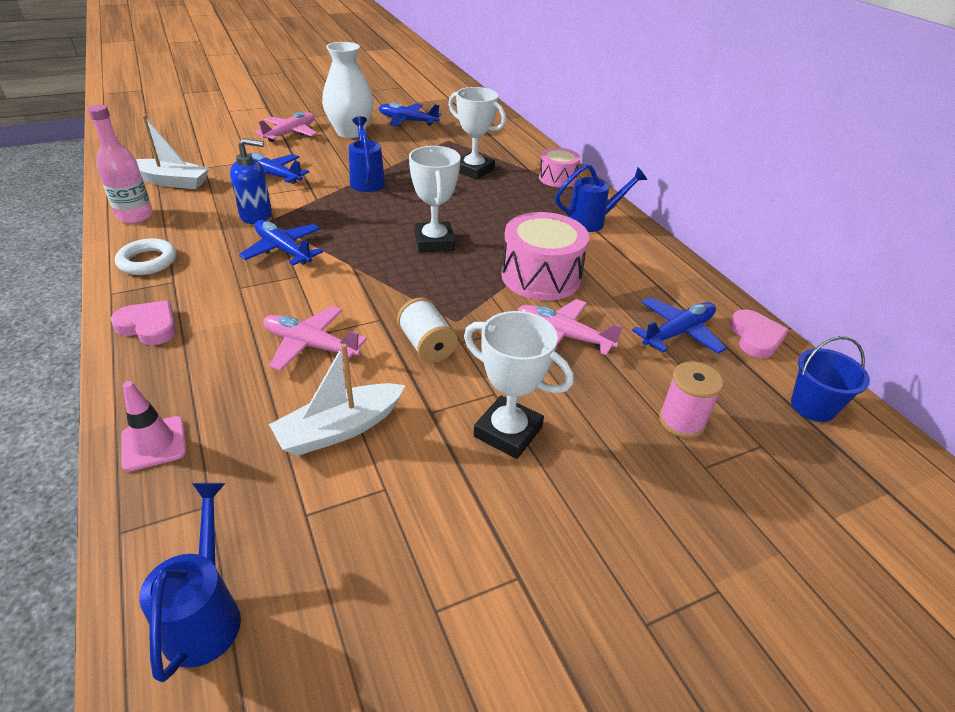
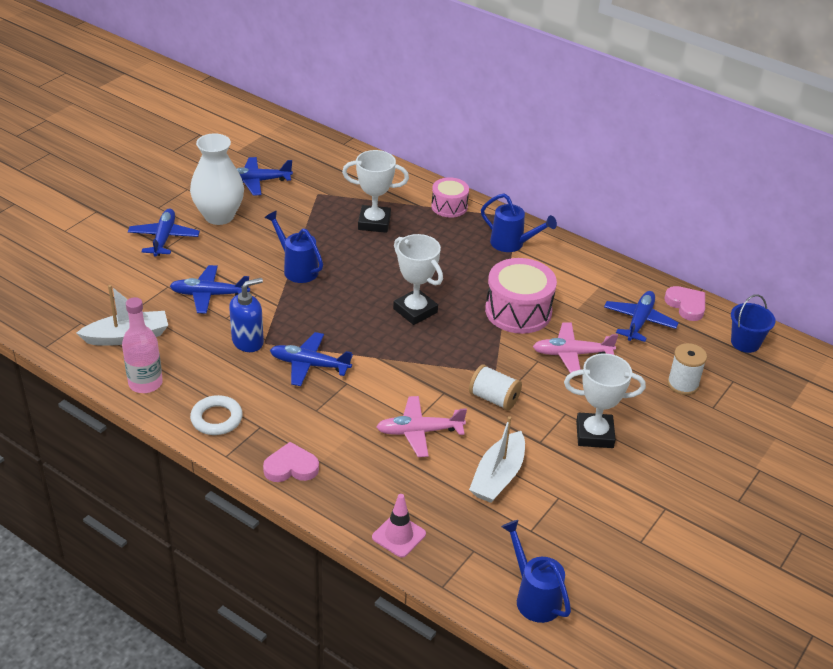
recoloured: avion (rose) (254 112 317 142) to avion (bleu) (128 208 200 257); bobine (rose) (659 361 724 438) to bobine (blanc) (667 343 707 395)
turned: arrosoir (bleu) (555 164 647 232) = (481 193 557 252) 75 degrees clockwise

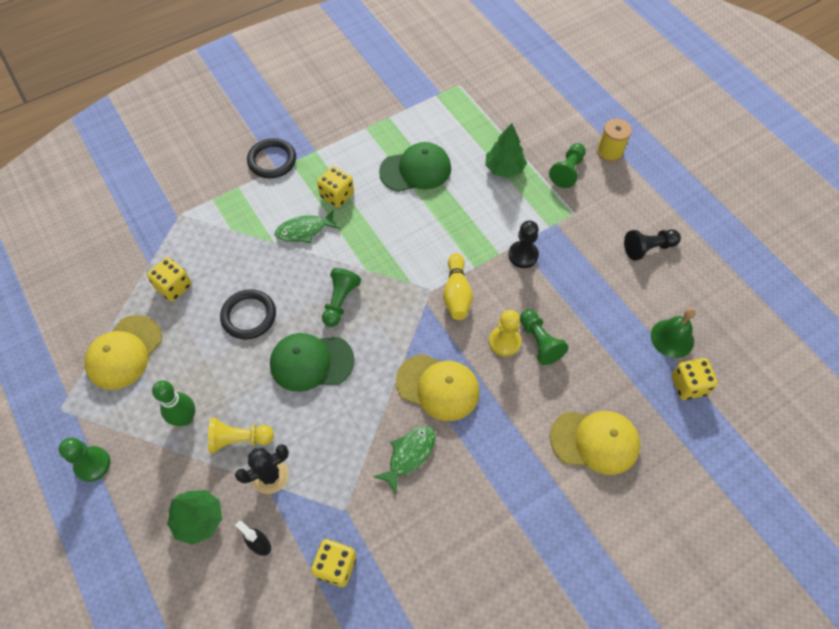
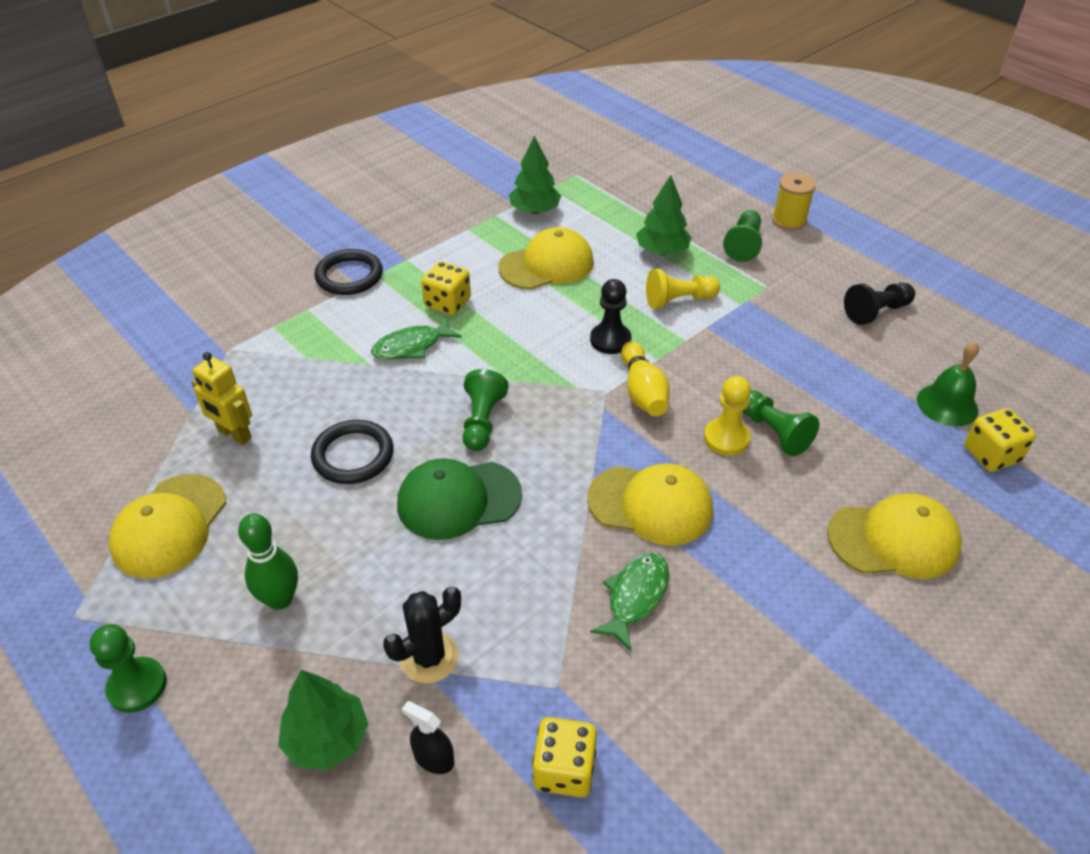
added: arbre (vert) (509 135 561 214)
moved: pion (jaune) (208 418 274 453) to (646 269 720 309); pion (noir) (508 220 539 268) to (590 279 631 354)
replaced: dé (jaune) (147 257 192 302) to robot (jaune) (191 352 252 445)
recoloured: casquette (vert) (379 142 451 192) to casquette (jaune) (498 227 594 290)

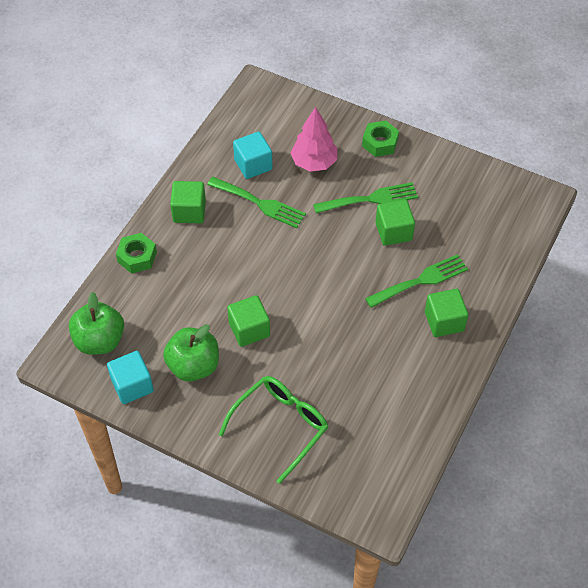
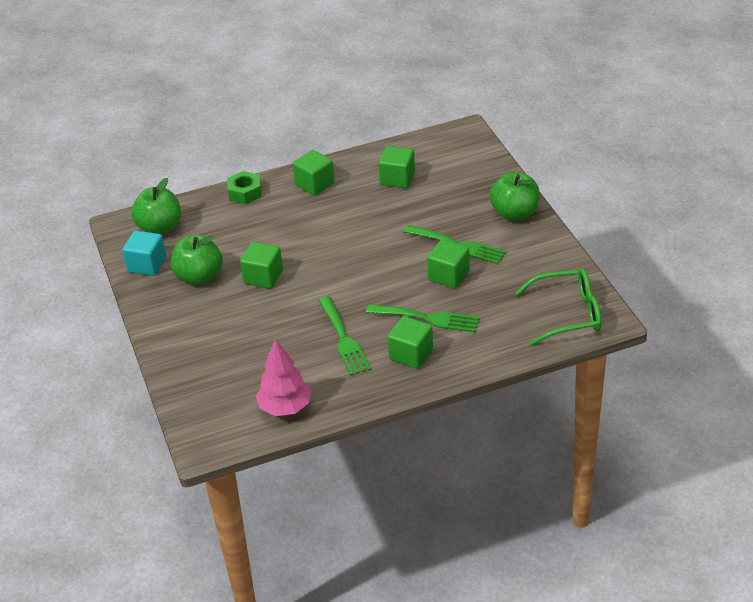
moved: fourchette (vert) (207 177 306 228) to (318 296 371 376); lunettes (vert) (219 376 328 484) to (515 268 601 345); arbre (rose) (290 107 337 172) to (256 339 311 416)
replaced: écrou (vert) (362 120 399 157) to pomme (vert) (489 172 540 221)
recoloured: cube (turquoise) (233 132 273 179) to cube (vert) (379 146 415 188)

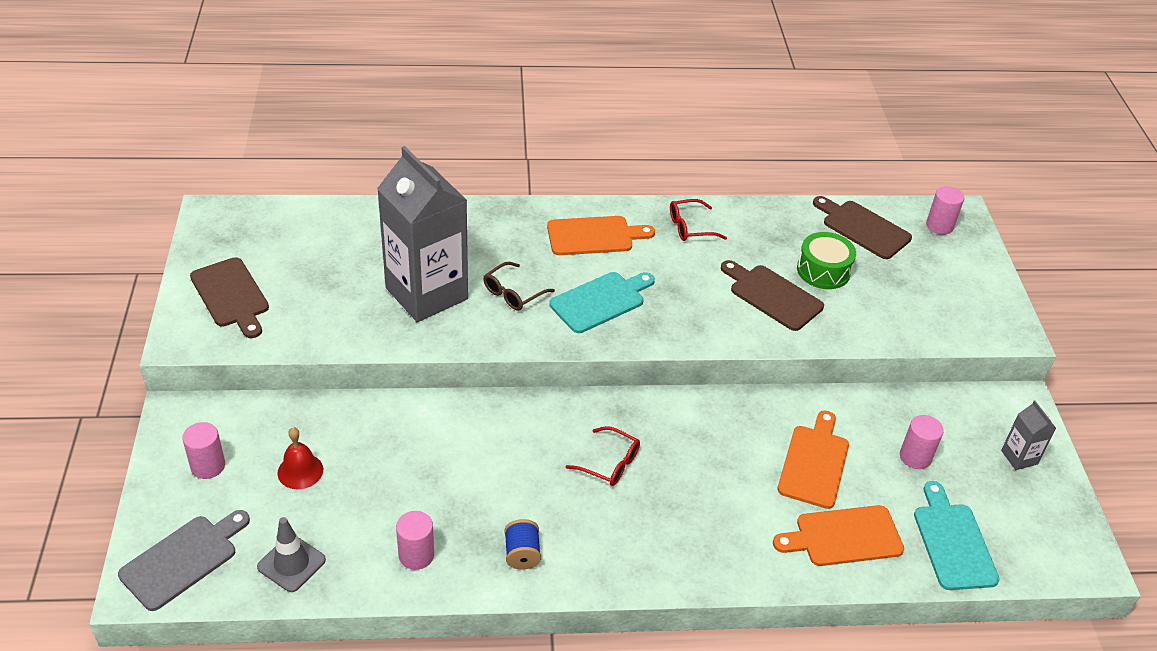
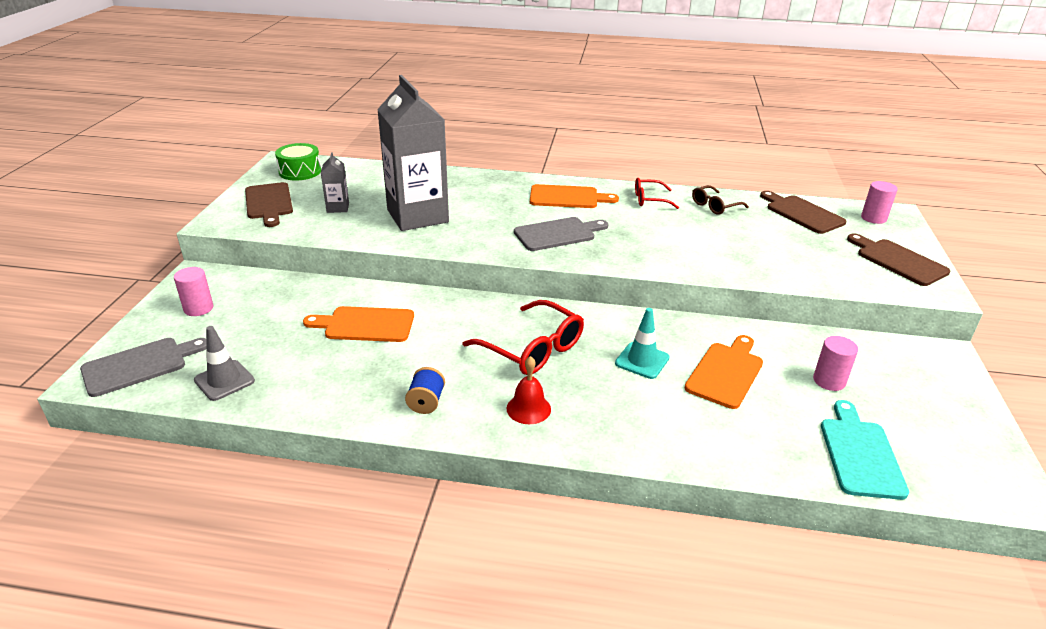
removed: cylindre (rose) (396 511 434 570)
added: cône de chantier (turquoise) (615 308 670 379)
moved: cloche (rouge) (277 427 323 489) to (506 356 551 424); lunettes (marron) (483 262 555 311) to (692 185 749 215); planche à découper (marron) (721 260 824 331) to (847 233 950 286); planche à découper (orange) (773 505 904 566) to (303 306 414 342); tambour (vert) (797 232 856 289) to (275 143 321 180); brique de lait (gris) (1001 400 1056 470) to (321 152 349 213)
recoloured: planche à découper (turquoise) (549 272 655 333) to planche à découper (gris) (514 217 608 251)
resized: lunettes (rouge) (566 426 640 486) = (463 300 584 375) x1.71

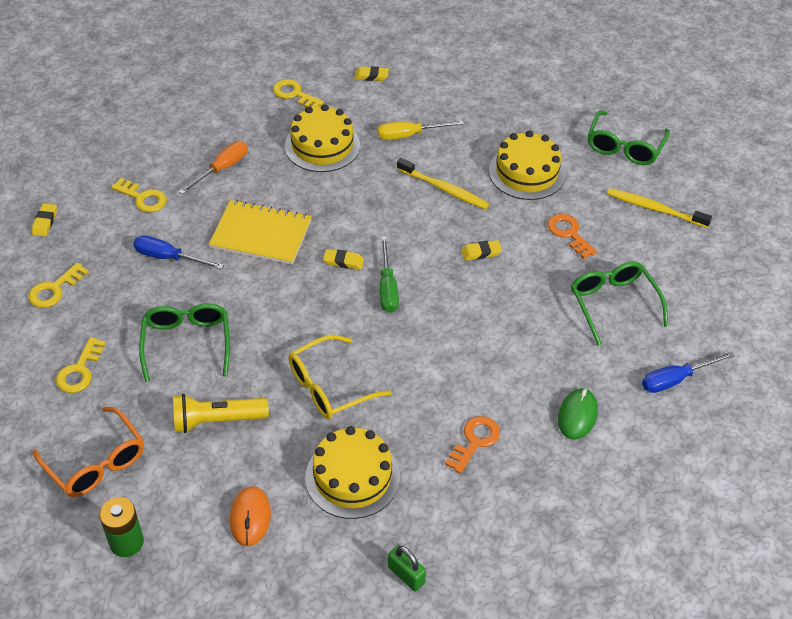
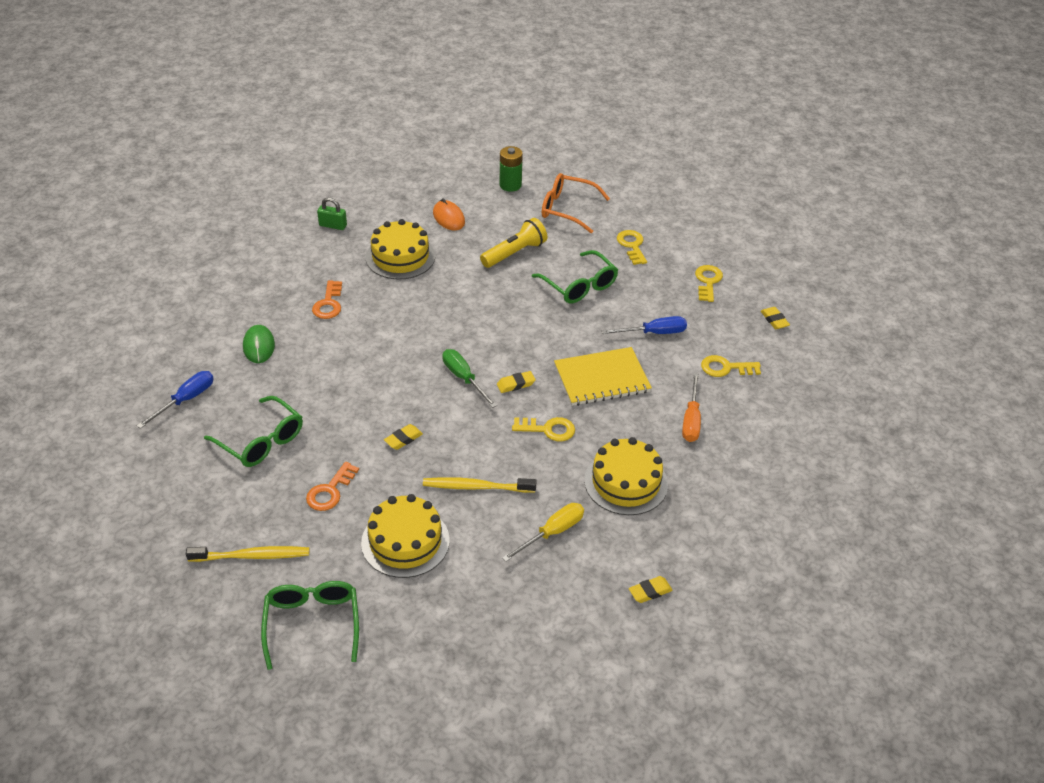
removed: lunettes (jaune) (288 335 392 419)
moved: clé (jaune) (273 79 324 108) to (512 417 575 442)
turned: clé (orange) (548 214 597 259) = (306 462 359 511) 90 degrees clockwise

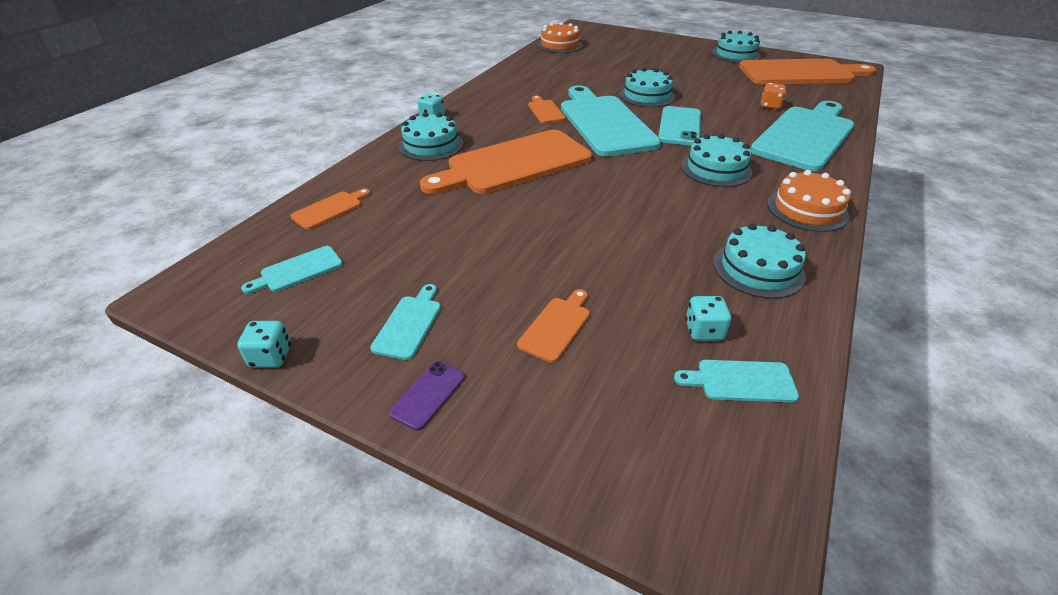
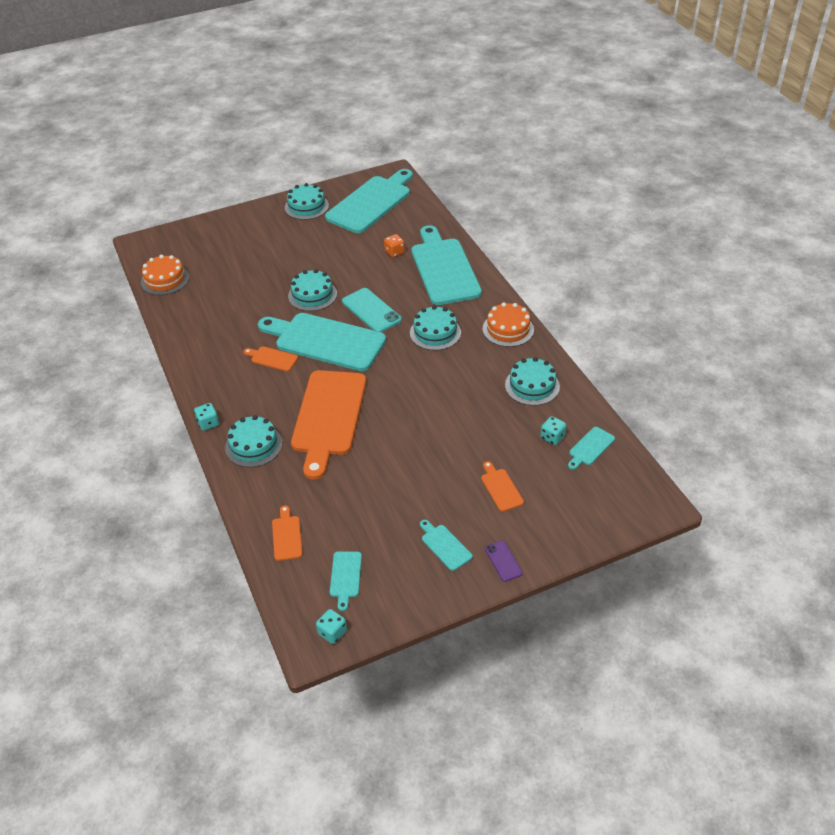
moved: dé (turquoise) (237 321 291 368) to (316 609 347 644)
recoloured: planche à découper (orange) (739 59 876 84) to planche à découper (turquoise) (325 169 413 233)

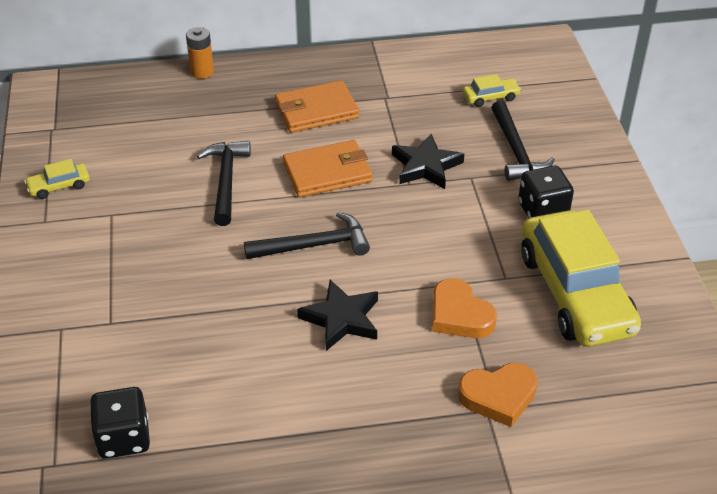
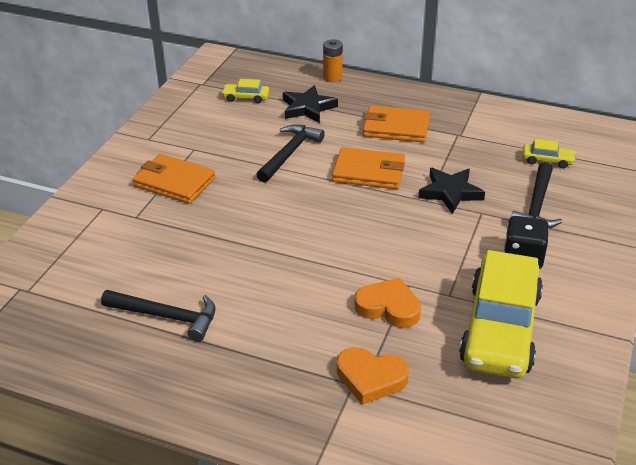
removed: dé (noir) (90 387 150 459)
added: portefeuille (orange) (133 154 215 204)
moved: voiture (jaune) (24 159 90 199) to (221 79 269 103); marteau (noir) (244 212 370 259) to (101 290 215 342); étoile (noir) (297 280 378 351) to (283 85 338 123)
turned: cœur (orange) (433 278 497 338) = (354 278 421 328) 120 degrees clockwise

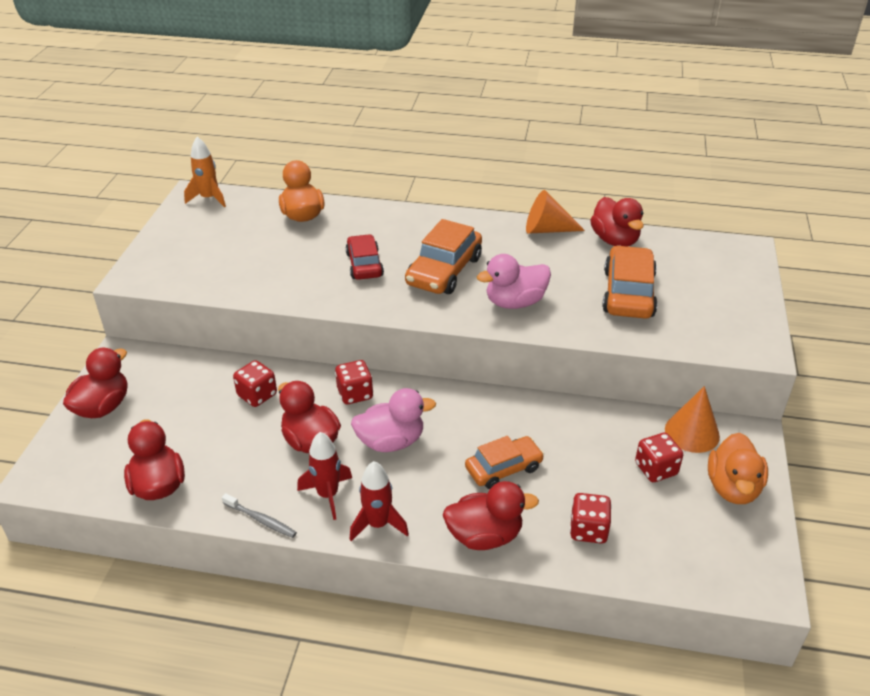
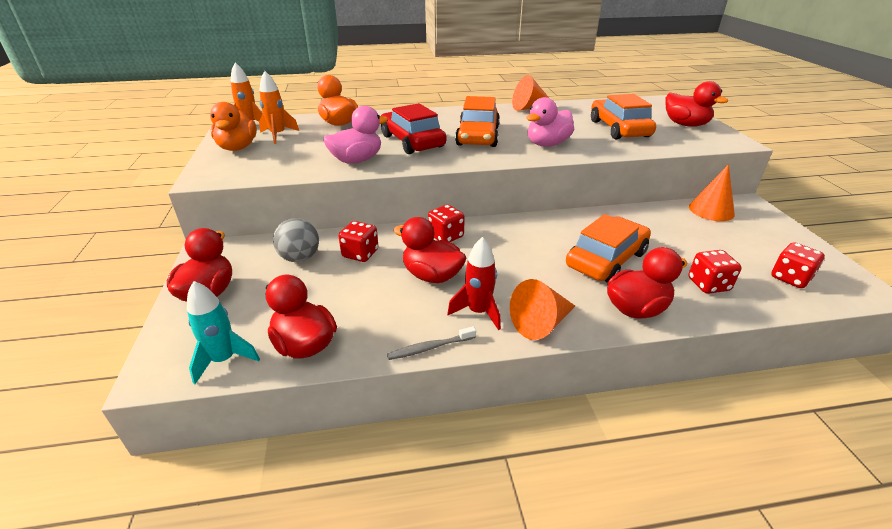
added: fusée (turquoise) (187 281 260 384); fusée (orange) (259 71 299 144); balle (gris) (273 218 319 262)
moved: canard (rose) (351 388 436 452) to (323 106 388 164); canard (rouge) (590 197 644 247) to (666 81 728 127); dé (rouge) (635 433 683 482) to (771 242 825 288); canard (orange) (708 433 768 504) to (210 102 257 151)
replaced: fusée (rouge) (350 461 409 541) to cône (orange) (510 279 575 340)
turned: brosse à dents (gris) (222 493 297 538) = (387 326 476 360) 150 degrees clockwise
resized: voiture (rouge) (345 234 384 280) = (381 103 446 154) x1.51; voiture (orange) (465 436 544 489) = (566 214 651 283) x1.51

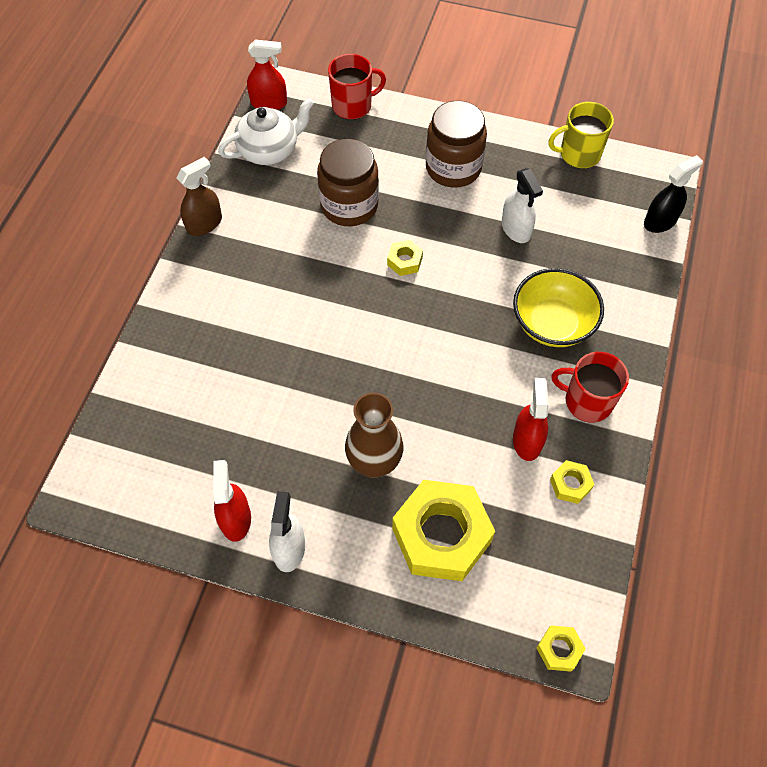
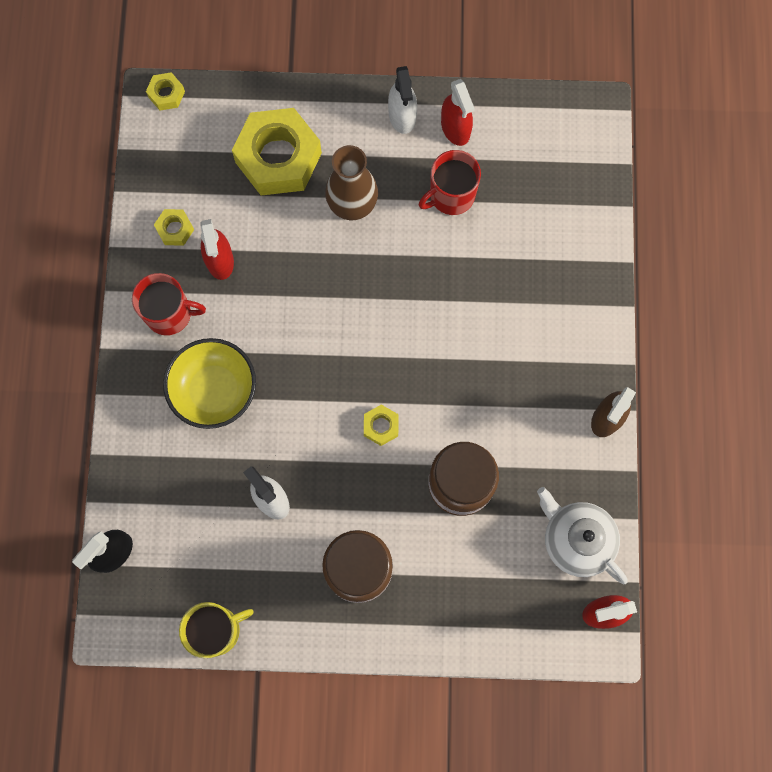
moved: tasse (rouge) (328 54 386 120) to (419 150 481 215)
turned: théière (blanc) (218 98 314 165) = (537 487 628 584) 90 degrees clockwise

